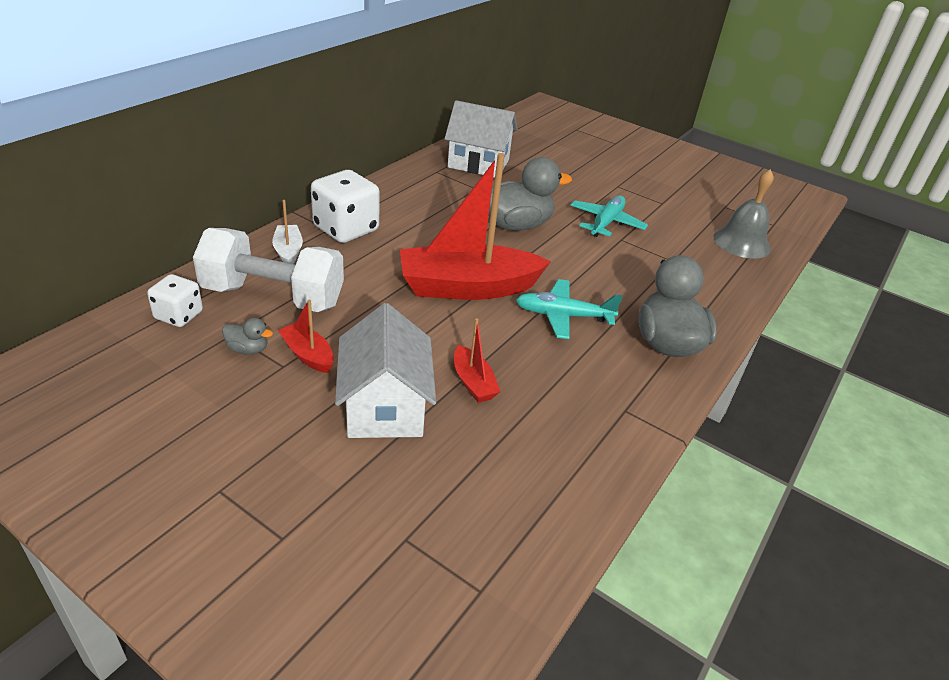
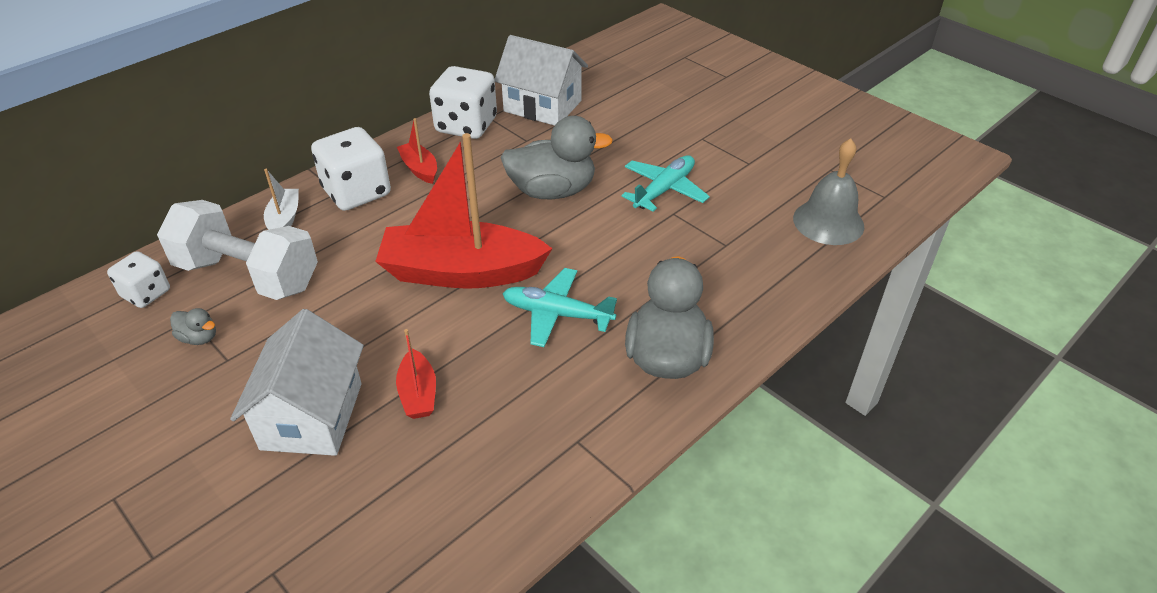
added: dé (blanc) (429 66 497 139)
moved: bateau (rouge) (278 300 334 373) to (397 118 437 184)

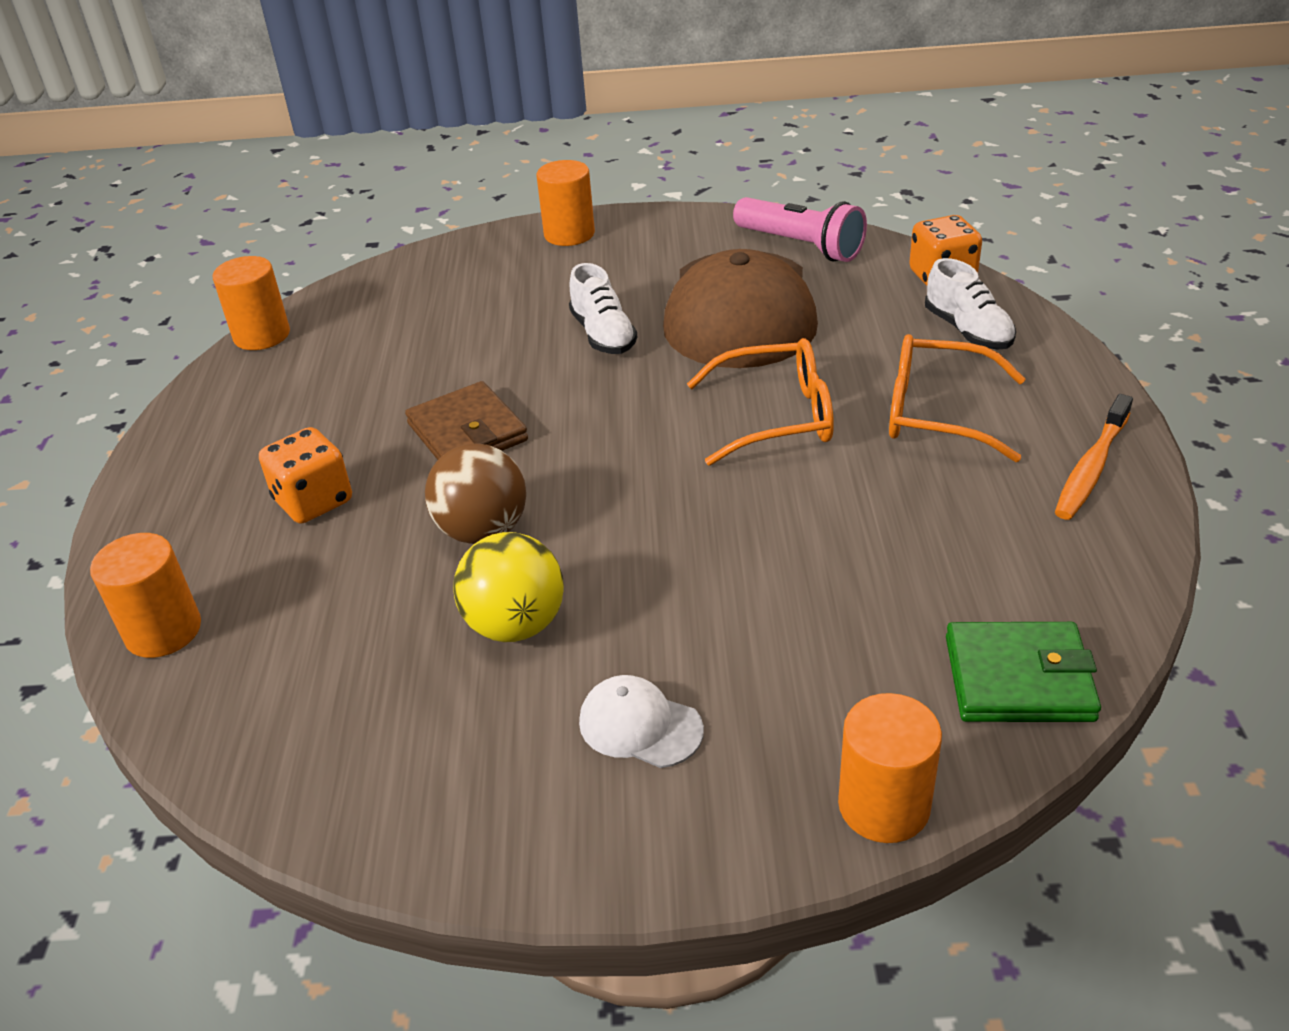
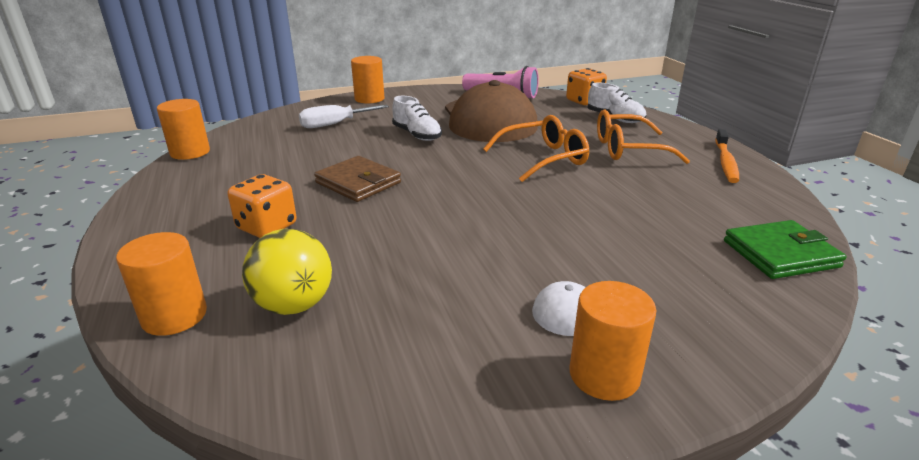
removed: balle (marron) (425 443 526 544)
added: tournevis (blanc) (299 105 389 128)
moved: balle (jaune) (453 532 564 642) to (242 229 332 315); cylindre (orange) (838 693 942 843) to (570 281 657 401)

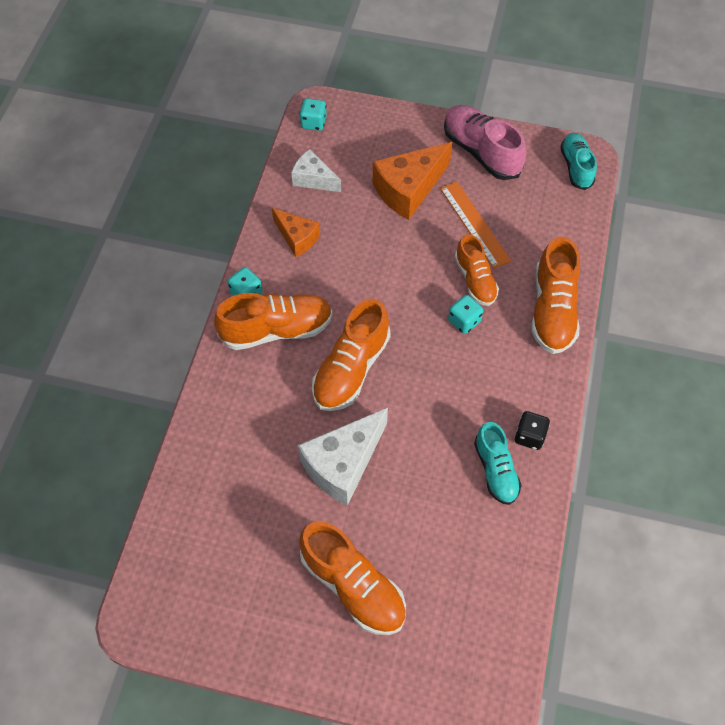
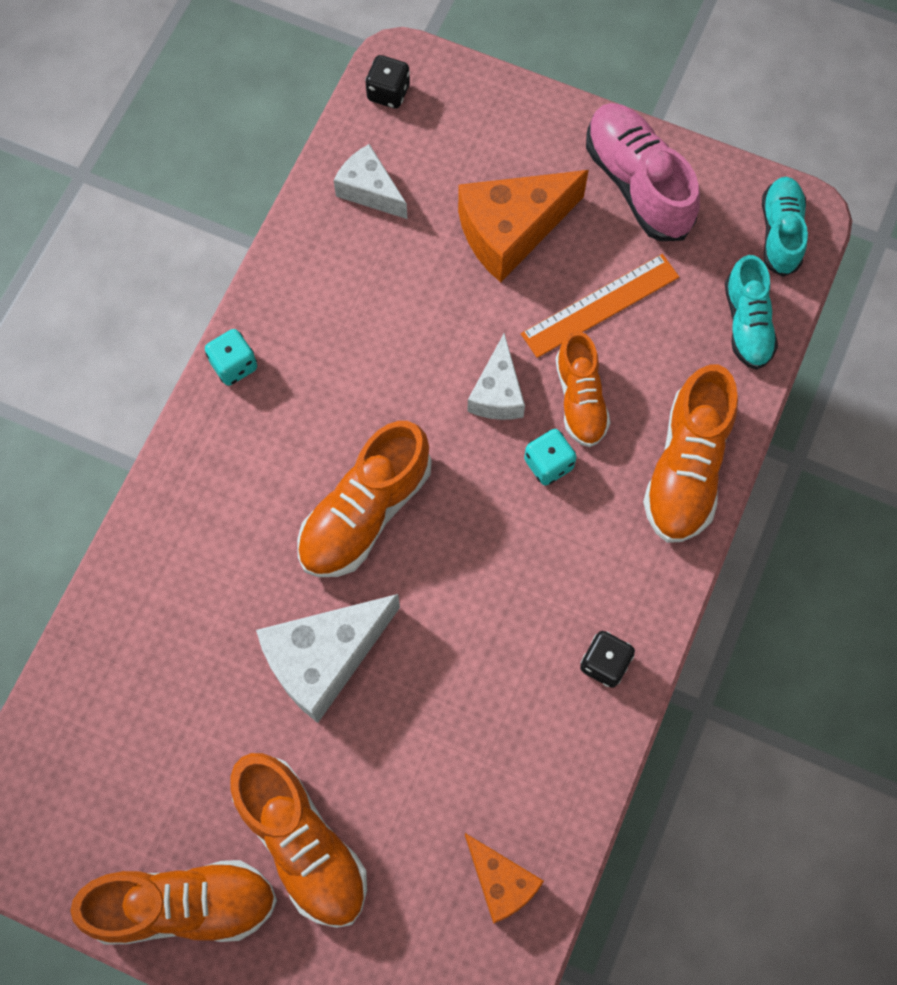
added: fromage (blanc) (467 333 525 420)
moved: chaussure (orange) (214 293 333 350) to (70 860 277 945); fromage (orange) (272 208 320 257) to (465 833 544 924); chaussure (turquoise) (474 422 522 505) to (725 255 778 370)
recoloured: dé (turquoise) (300 98 327 131) to dé (noir) (365 55 410 109)
turned: règle (orange) (440 182 511 269) = (521 254 679 358) 75 degrees clockwise

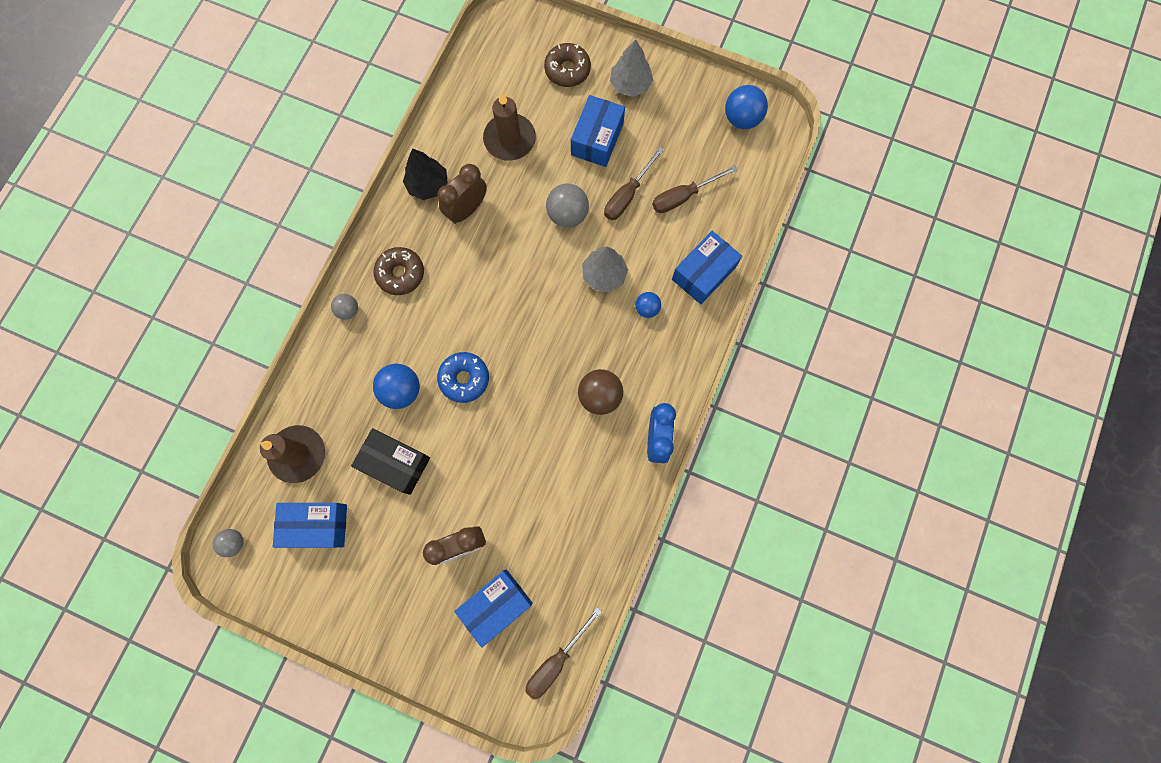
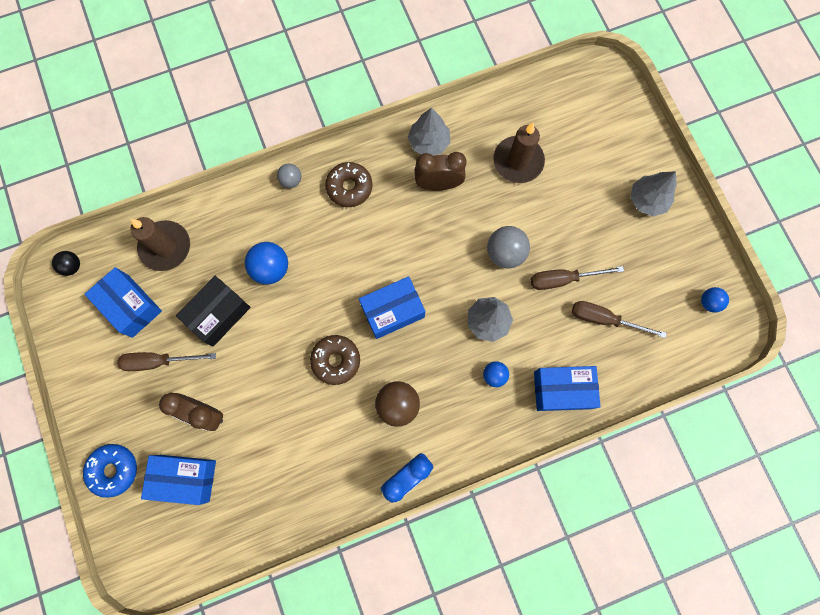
moved: beignet (bleu) (437 352 489 403) to (83 444 137 498); tournevis (marron) (525 607 602 700) to (117 352 216 371); beignet (marron) (544 43 591 87) to (310 335 360 385); boîte (bleu) (571 95 625 167) to (359 276 425 339)
recoloured: balle (gris) (213 529 244 557) to balle (noir) (52 251 80 276); arbre (noir) (403 148 448 200) to arbre (gris) (408 108 450 155)
turned: boîte (noir) (351 428 430 495) = (176 276 251 346) 60 degrees clockwise
resized: balle (bleu) (725 85 768 129) = (701 287 729 313) x0.59

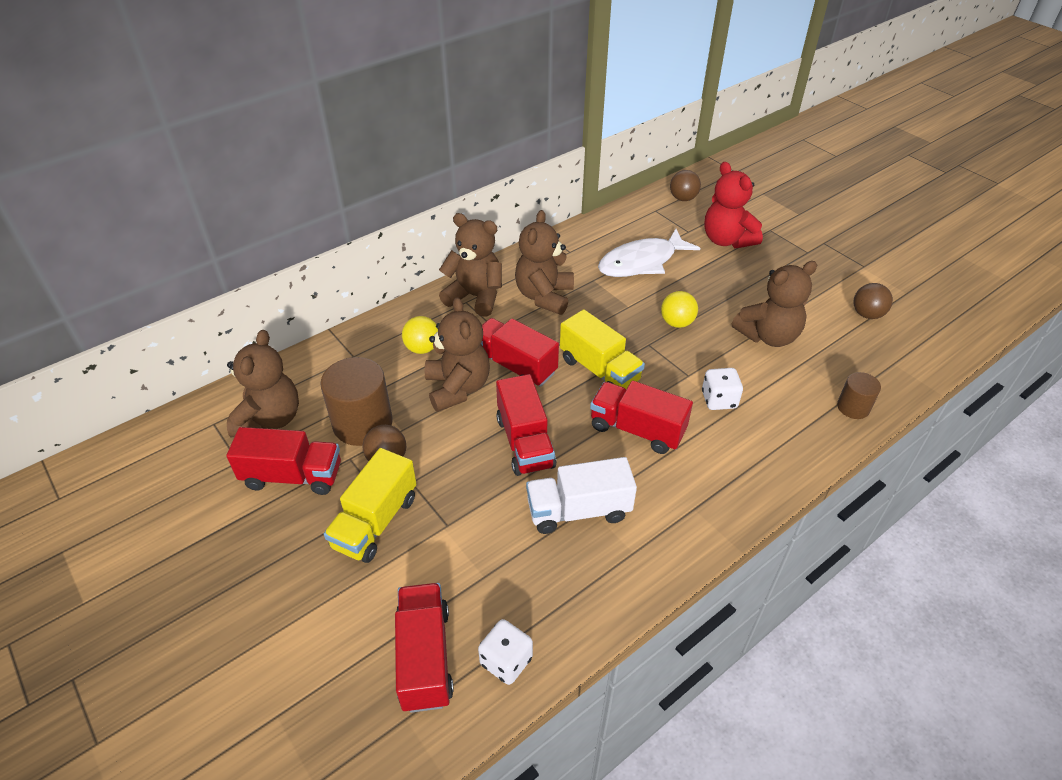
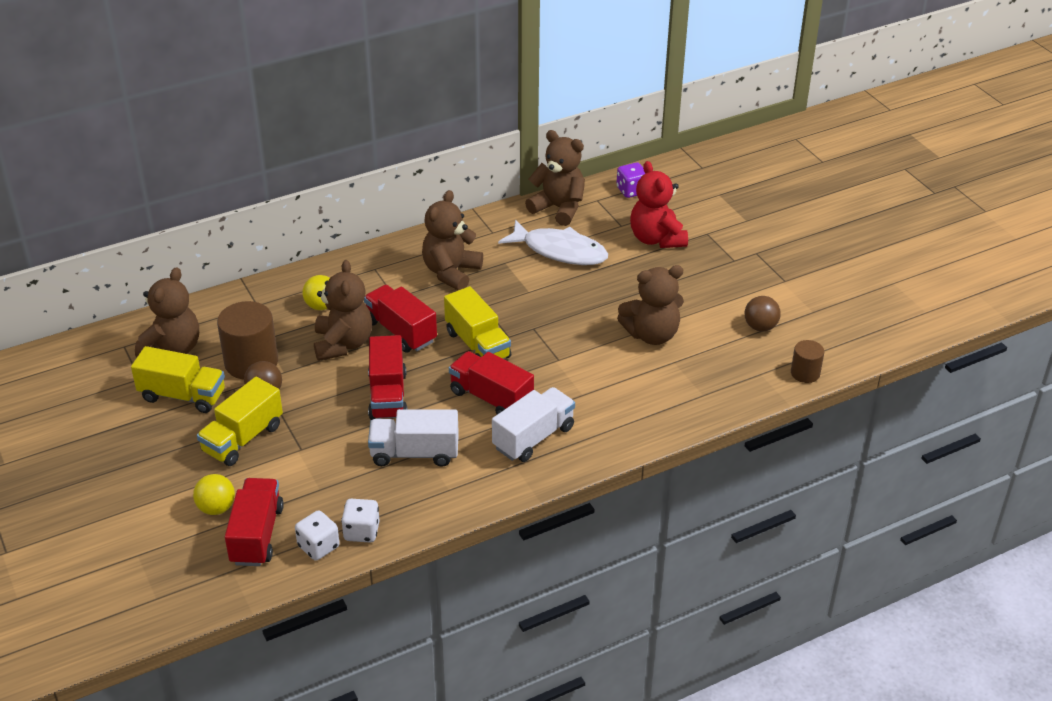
added: camion (blanc) (492 387 575 462)
moved: ours en peluche (marron) (439 213 502 317) to (525 130 585 226); balle (jaune) (661 291 698 328) to (193 474 235 515); dé (blanc) (702 368 743 410) to (341 499 380 543); cylindre (marron) (837 372 881 419) to (791 340 824 383)
replaced: balle (marron) (670 170 701 201) to dé (violet) (616 162 645 198)
recoloured: camion (rouge) (226 427 341 495) to camion (jaune) (131 346 225 413)
turned: poisson (blanc) (598 229 700 277) = (498 220 608 265) 135 degrees counterclockwise

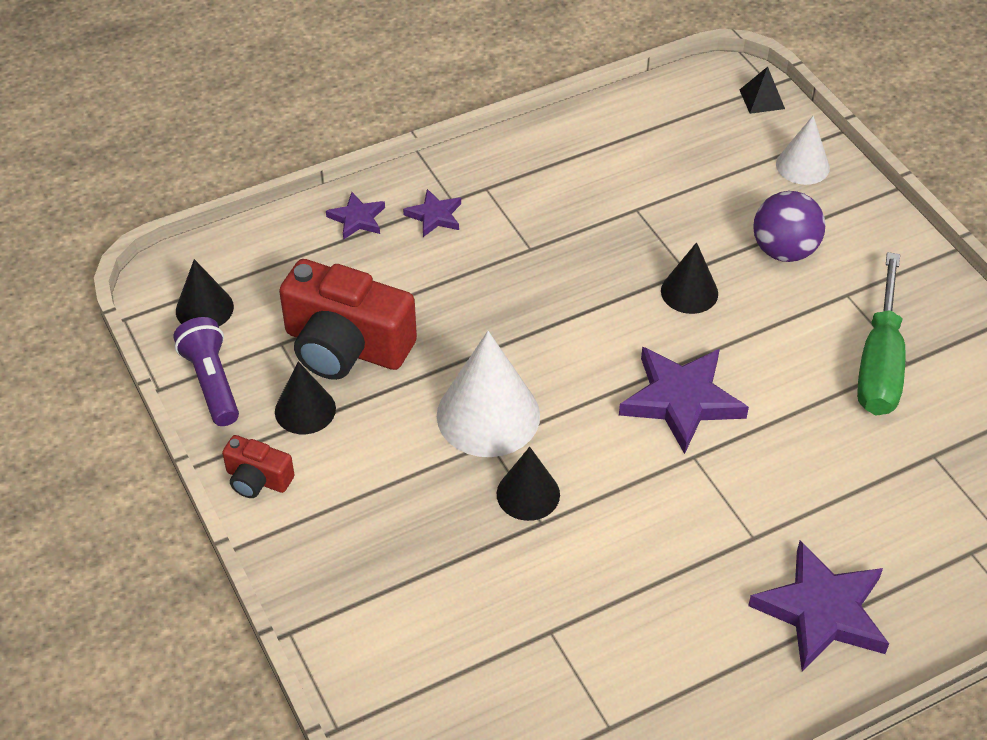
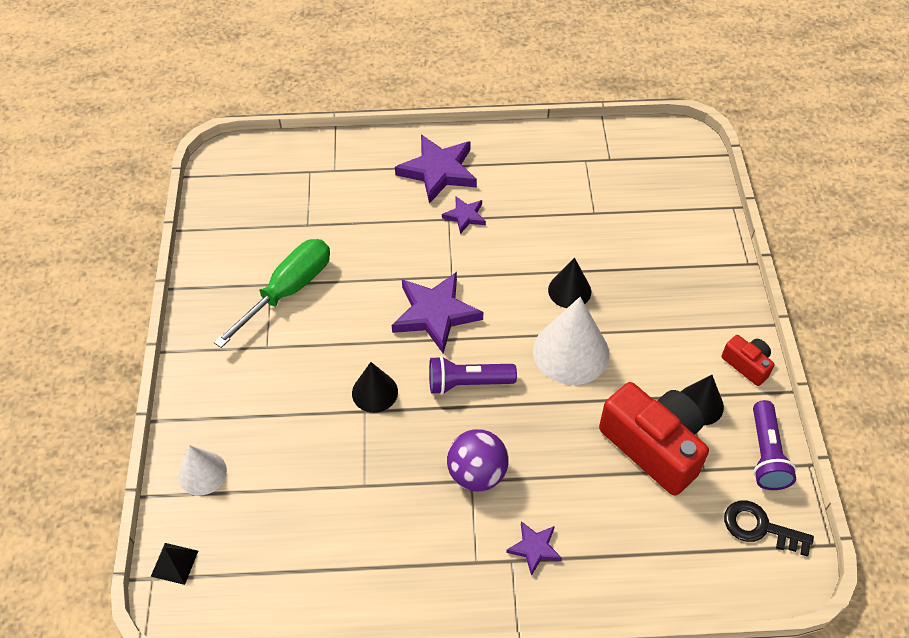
added: lampe de poche (violet) (429 356 517 395)
moved: étoile (violet) (326 192 385 240) to (442 197 486 234); balle (violet) (753 191 825 262) to (447 429 509 492)
replaced: cône (noir) (176 259 234 326) to clé (noir) (724 500 814 557)

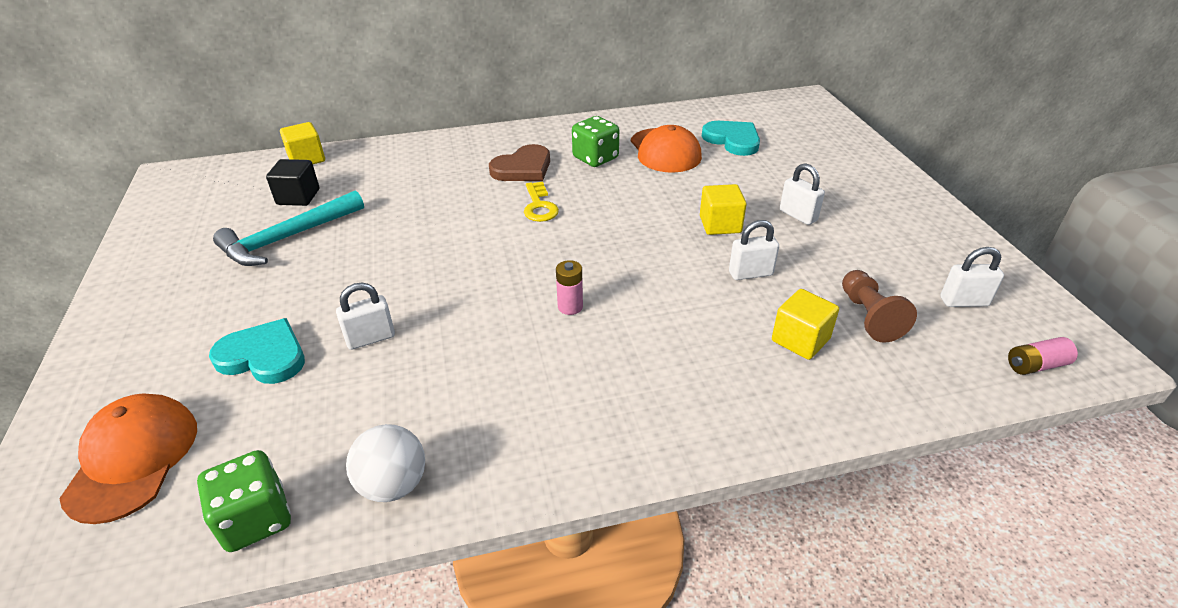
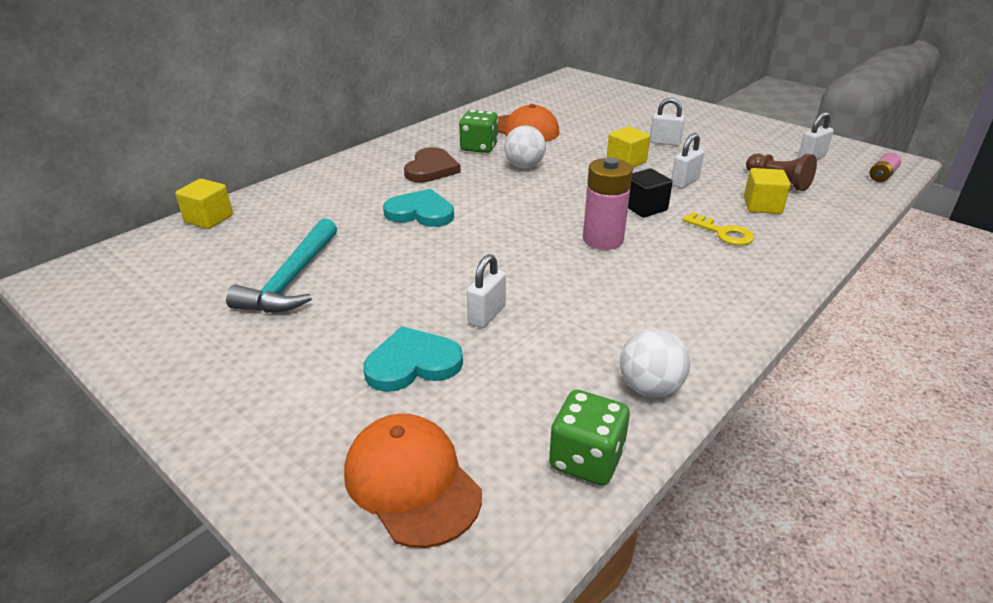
added: balle (blanc) (504 125 546 168)
moved: cube (noir) (266 159 320 206) to (628 168 673 218); clé (jaune) (524 181 559 222) to (683 212 754 245); cœur (turquoise) (702 121 760 156) to (383 189 454 227)
resized: pile (rose) (556 260 583 315) = (583 157 633 250) x1.84

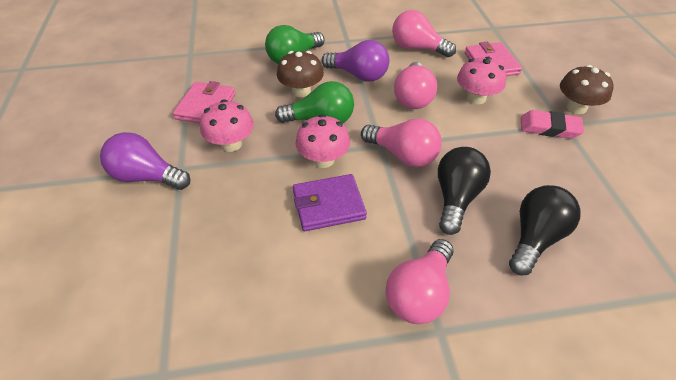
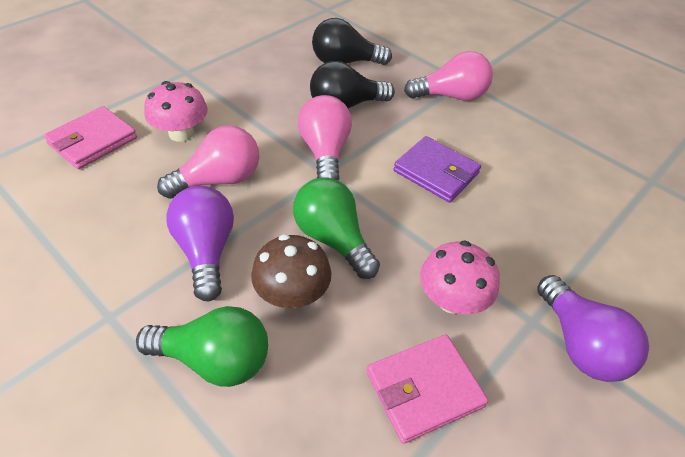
removed: champignon (rose) (295 114 350 168); ampoule (rose) (392 10 456 57); gomme (rose) (521 110 584 139); champignon (marron) (560 65 614 114)

